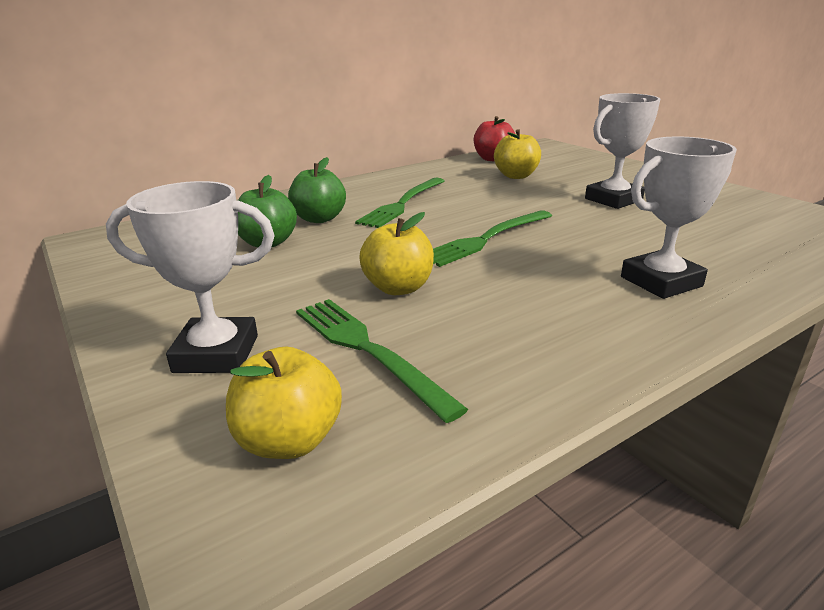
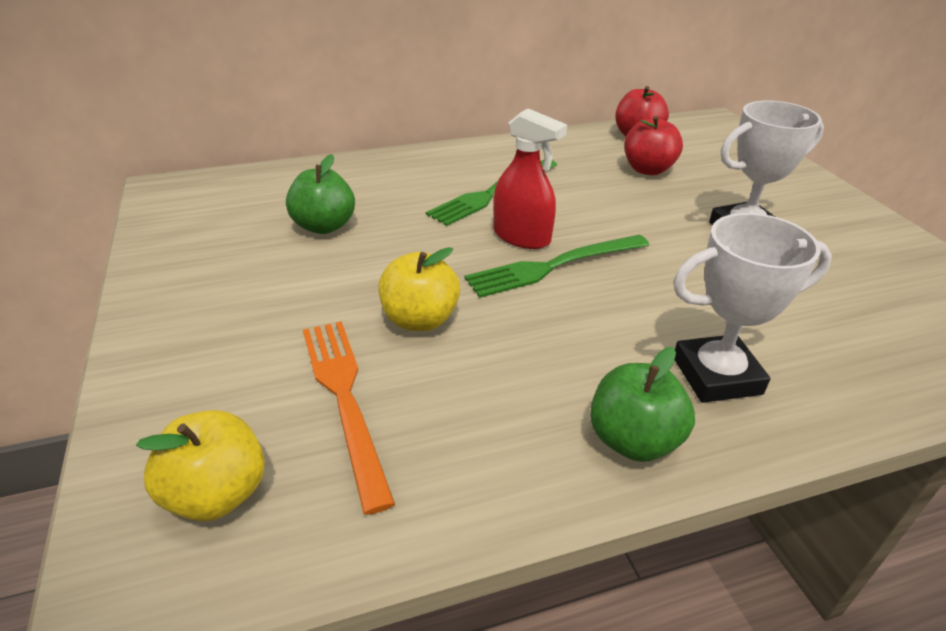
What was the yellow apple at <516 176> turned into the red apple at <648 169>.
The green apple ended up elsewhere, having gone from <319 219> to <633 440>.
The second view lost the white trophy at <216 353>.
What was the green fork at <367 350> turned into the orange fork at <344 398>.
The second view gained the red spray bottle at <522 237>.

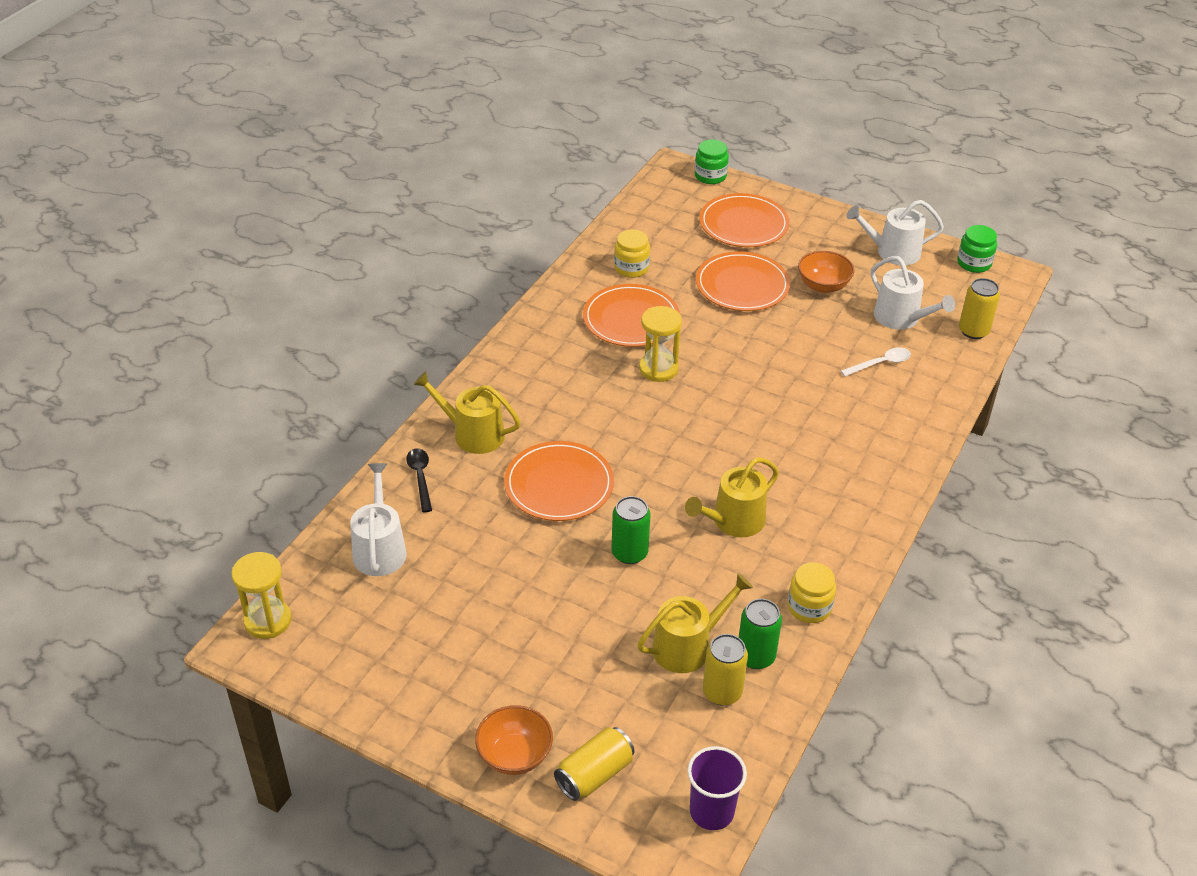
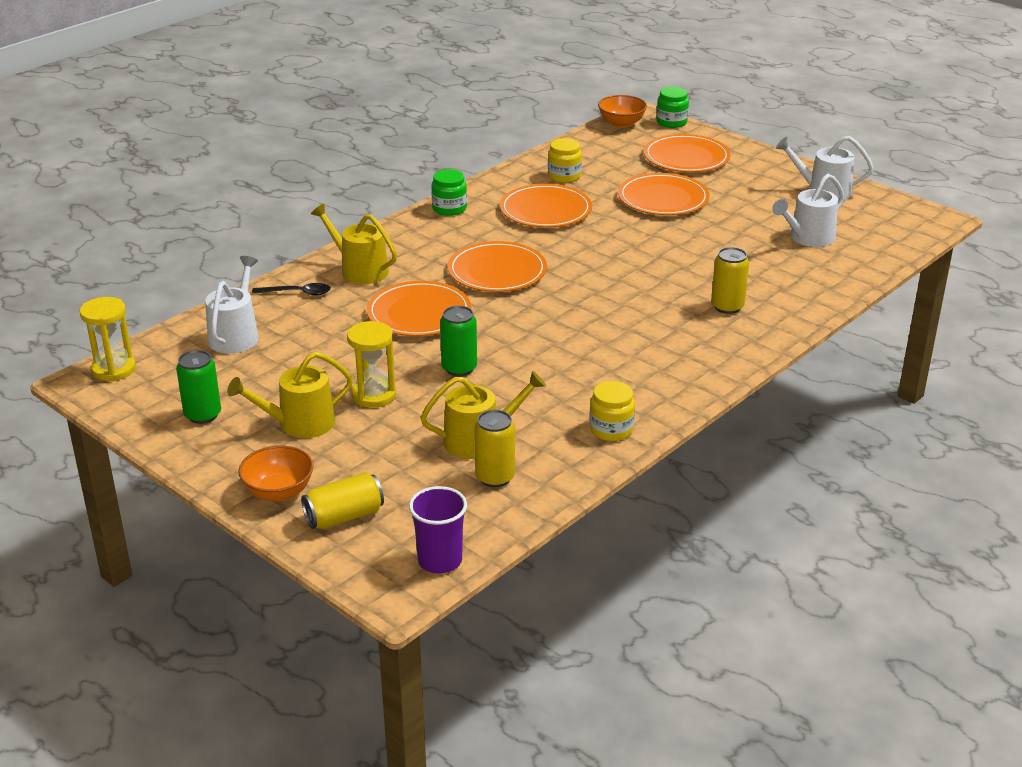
The green jar ended up elsewhere, having gone from <974 263> to <449 208>.
The orange bowl ended up elsewhere, having gone from <823 286> to <621 123>.
The white watering can at <901 318> ended up facing another way, 75 degrees clockwise from before.
The yellow can ended up elsewhere, having gone from <973 331> to <727 306>.
The yellow hourglass ended up elsewhere, having gone from <658 369> to <373 395>.
The second view lost the white spoon at <880 363>.
The black spoon at <420 477> ended up facing another way, 90 degrees clockwise from before.
The yellow watering can ended up elsewhere, having gone from <733 521> to <299 424>.
The green can ended up elsewhere, having gone from <755 656> to <203 415>.
The second view gained the orange plate at <497 271>.

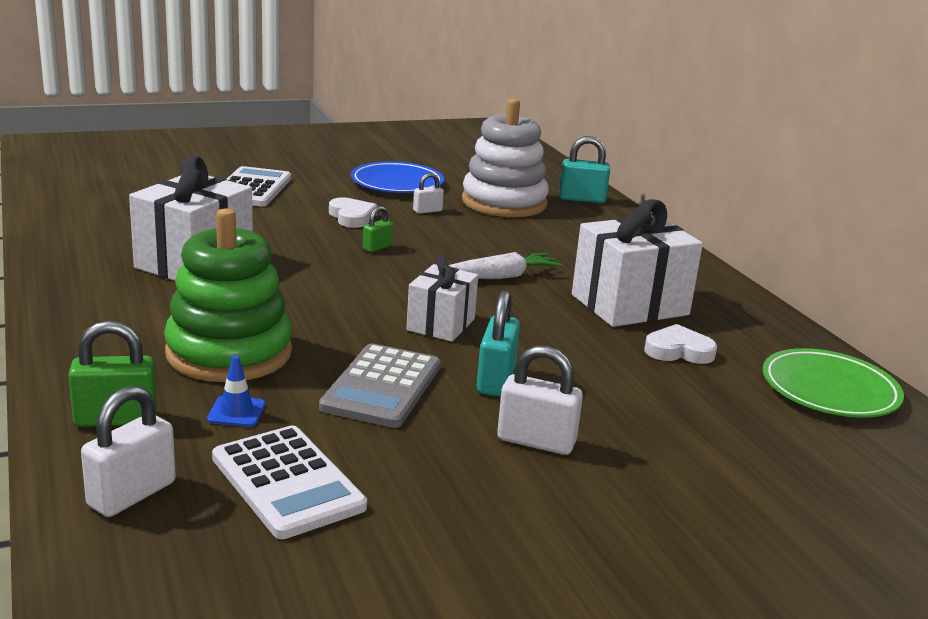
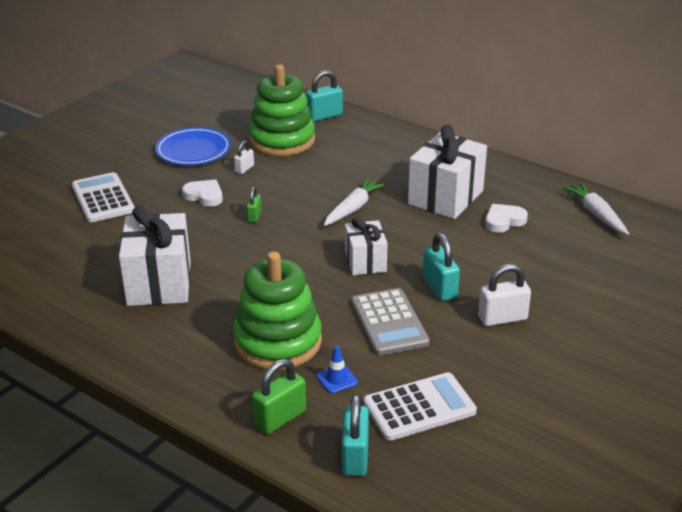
What was the white stacking toy at <504 203> turned into the green stacking toy at <282 140>.
Where the green plate stood at <829 390>, the white carrot came to stand at <596 214>.
What was the white padlock at <132 494> turned into the turquoise padlock at <355 457>.
The white calculator at <287 482> ended up facing another way, 45 degrees counterclockwise from before.

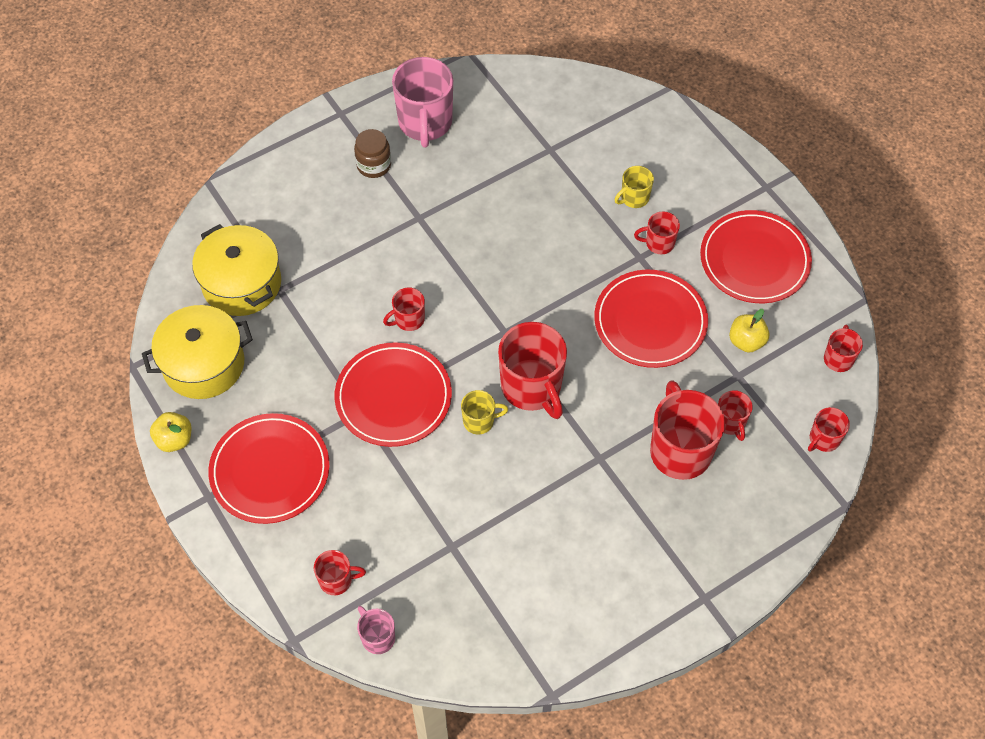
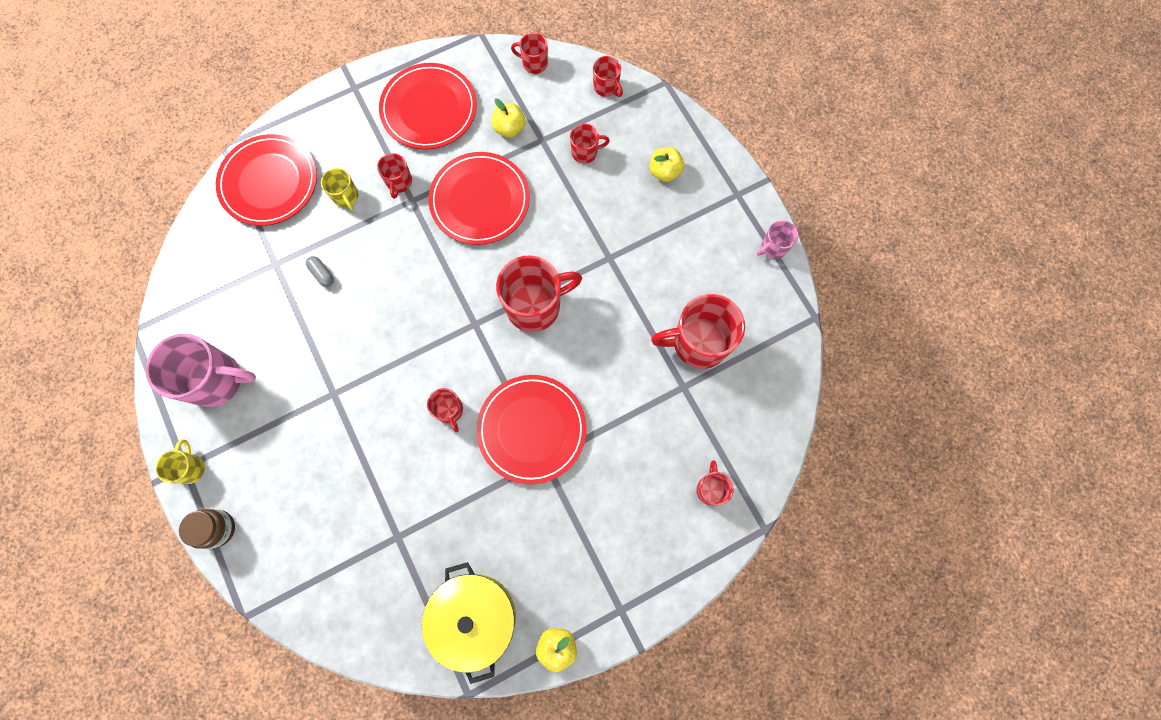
The brown jar ended up elsewhere, having gone from <374 165> to <218 528>.
The second view lost the yellow pot at <242 283>.
The red mug ended up elsewhere, having gone from <680 450> to <698 343>.
The yellow mug ended up elsewhere, having gone from <479 421> to <191 468>.
The red plate ended up elsewhere, having gone from <270 470> to <269 182>.
The pink mug ended up elsewhere, having gone from <377 637> to <773 247>.
The second view gained the yellow apple at <664 171>.
The second view gained the grey capsule at <322 274>.

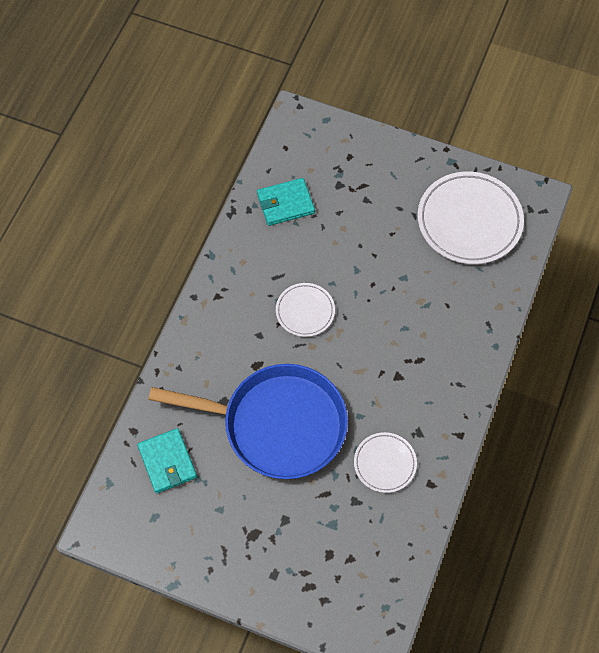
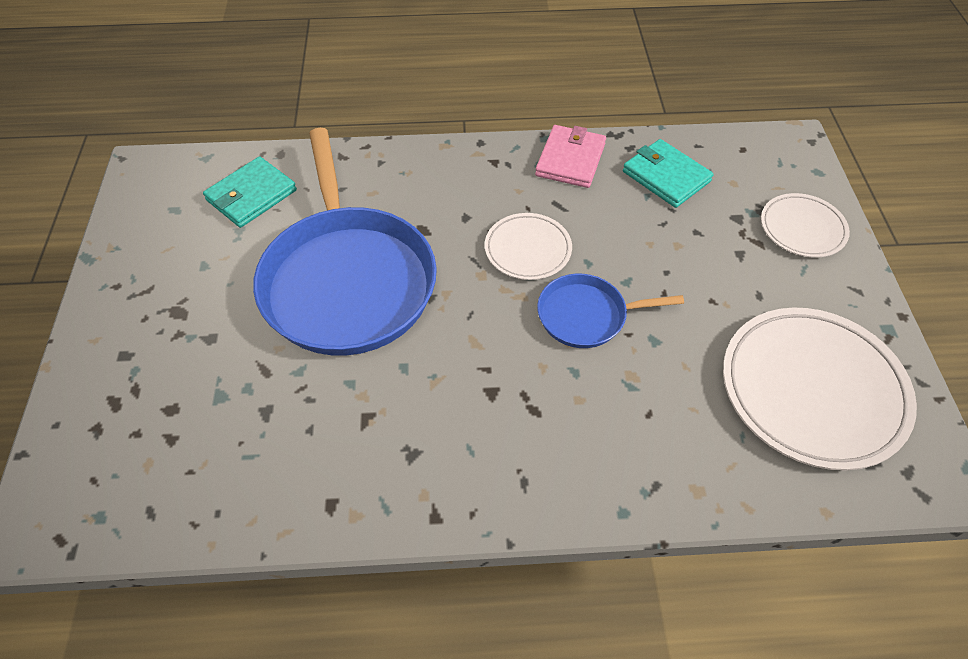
The white plate ended up elsewhere, having gone from <385 463> to <802 228>.
The second view gained the pink wallet at <570 160>.
The second view gained the blue pan at <586 315>.

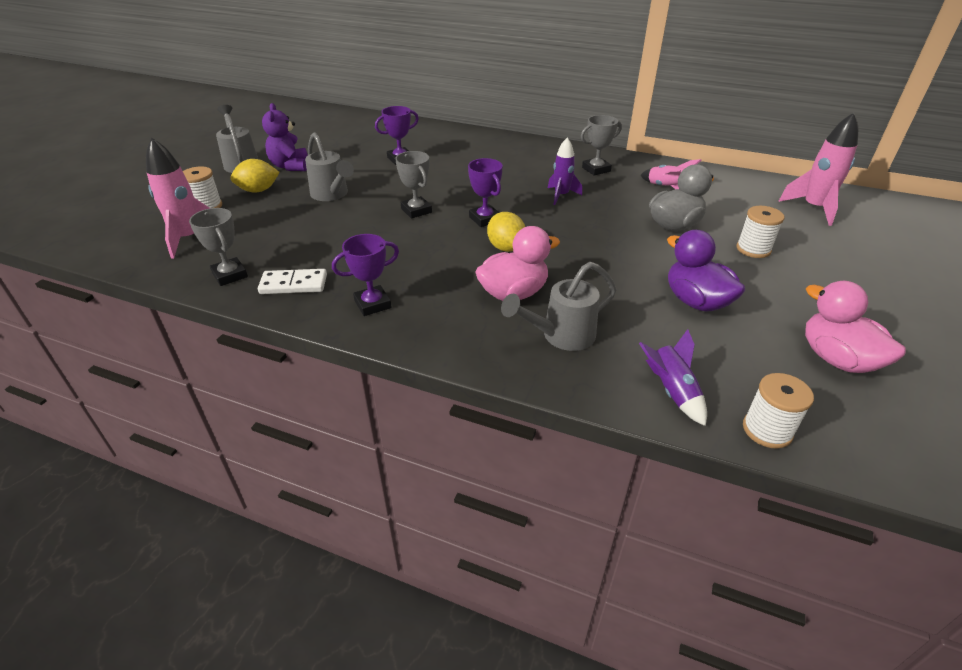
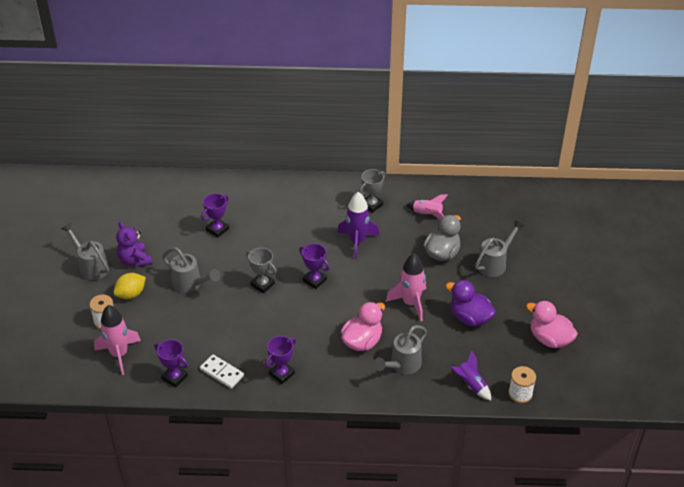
The pink rocket ended up elsewhere, having gone from <813 208> to <410 303>.
The size of the purple rocket at <561 195> changed by a factor of 1.54.
Where the white spool stood at <753 249>, the grey watering can came to stand at <495 263>.
What was the grey trophy at <230 275> turned into the purple trophy at <174 377>.
The second view lost the yellow lemon at <506 248>.
The white domino at <294 284> ended up facing another way, 60 degrees clockwise from before.

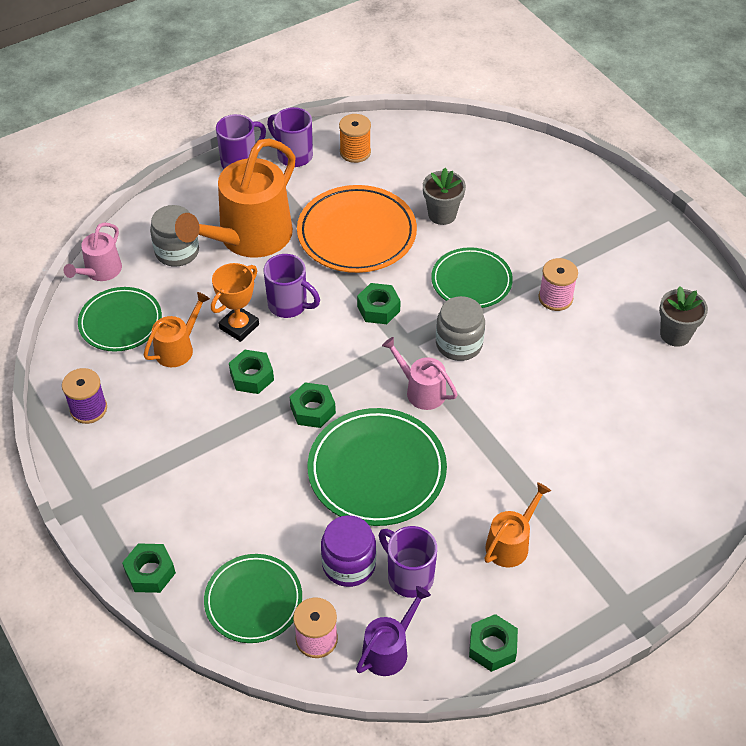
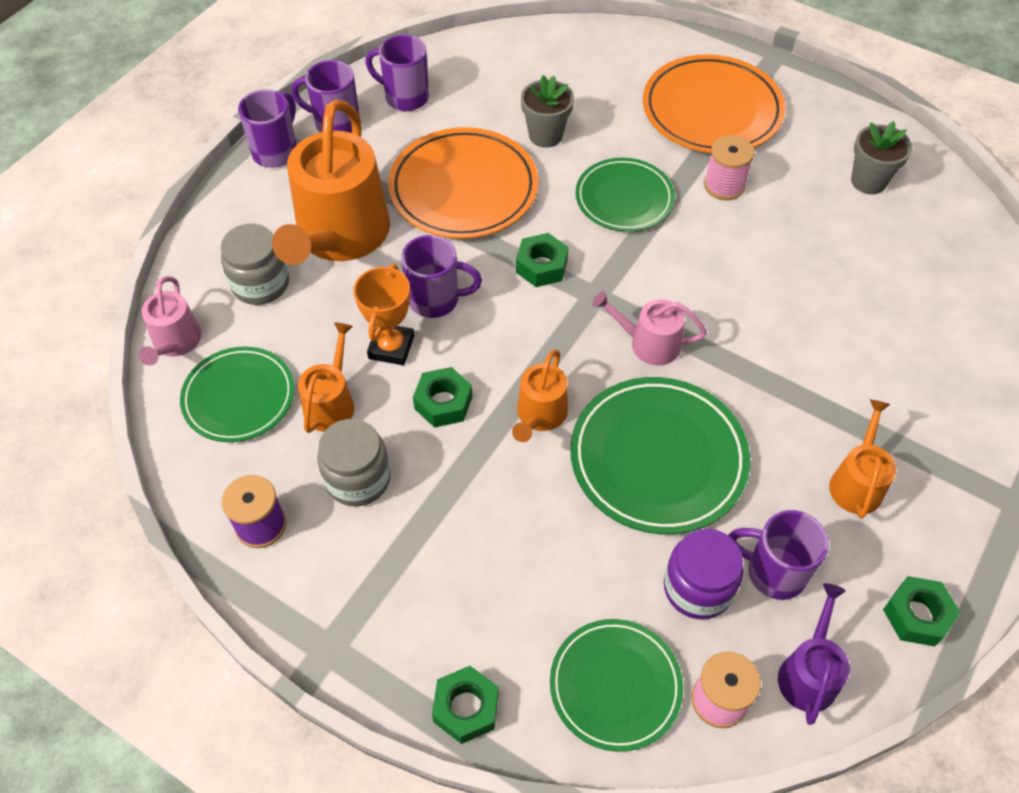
Where the orange spool stood at <355 152>, the purple mug came to stand at <405 97>.
The grey jar ended up elsewhere, having gone from <459 344> to <358 479>.
Where the green nut stood at <312 410>, the orange watering can came to stand at <540 415>.
The second view gained the orange plate at <712 110>.

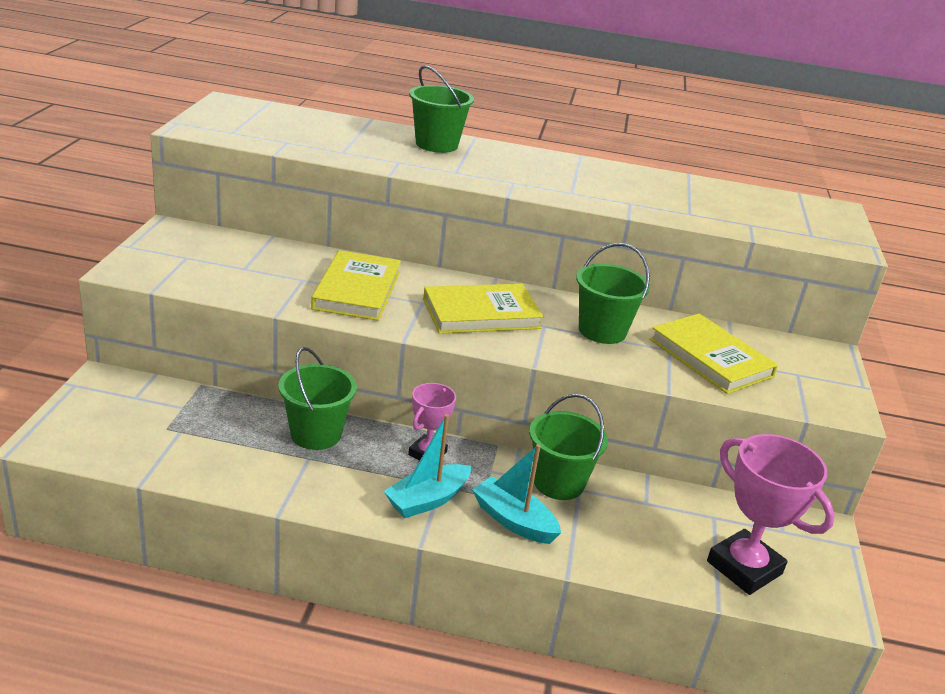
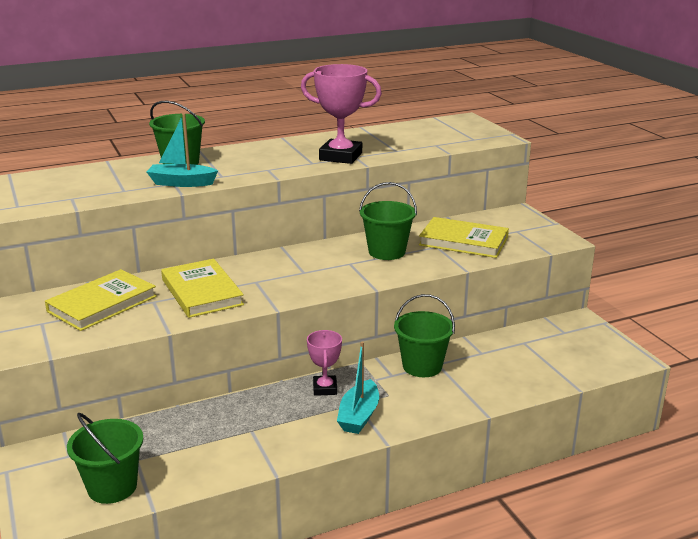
The yellow book ended up elsewhere, having gone from <481 313> to <102 304>.
The green bucket ended up elsewhere, having gone from <316 434> to <112 487>.
The pink trophy ended up elsewhere, having gone from <744 567> to <340 156>.
The turquoise boat ended up elsewhere, having gone from <513 520> to <181 183>.

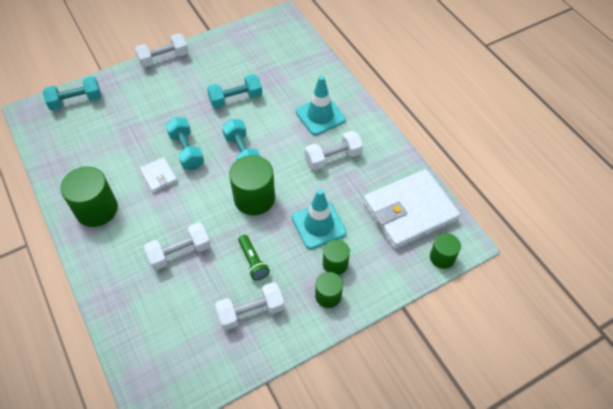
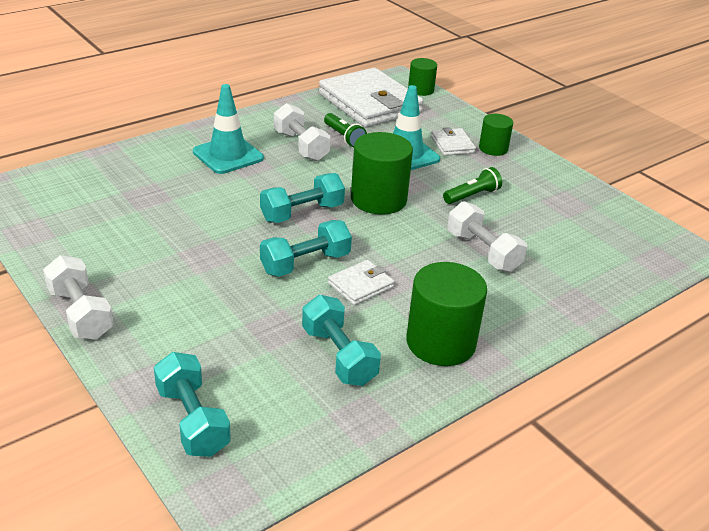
The turquoise dumbbell ended up elsewhere, having gone from <236 99> to <339 356>.
Where the green cylinder stood at <335 264>, the white wallet came to stand at <452 144>.
The second view lost the white dumbbell at <251 312>.
The second view gained the green flashlight at <344 137>.

